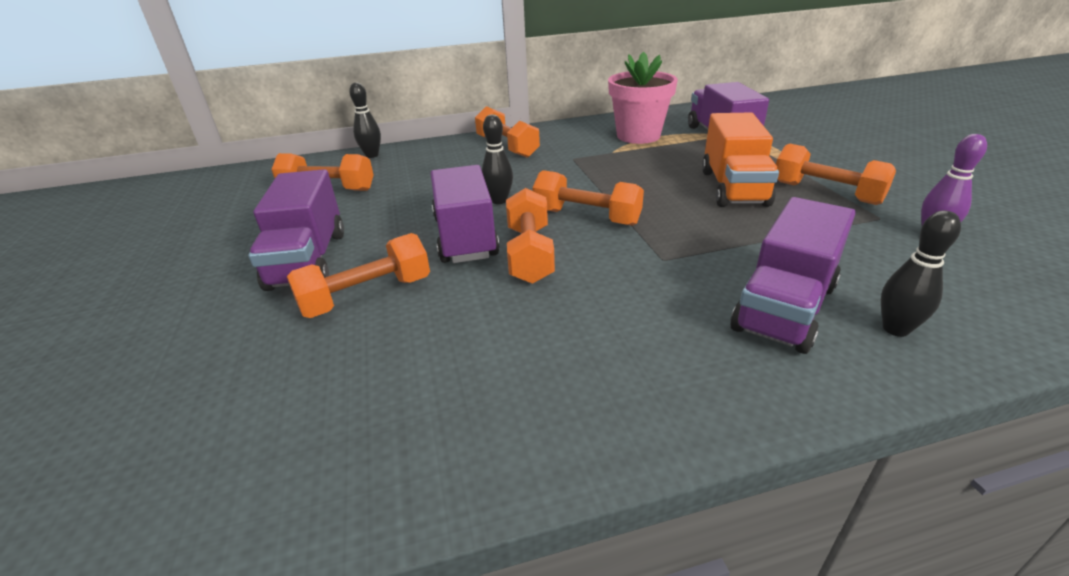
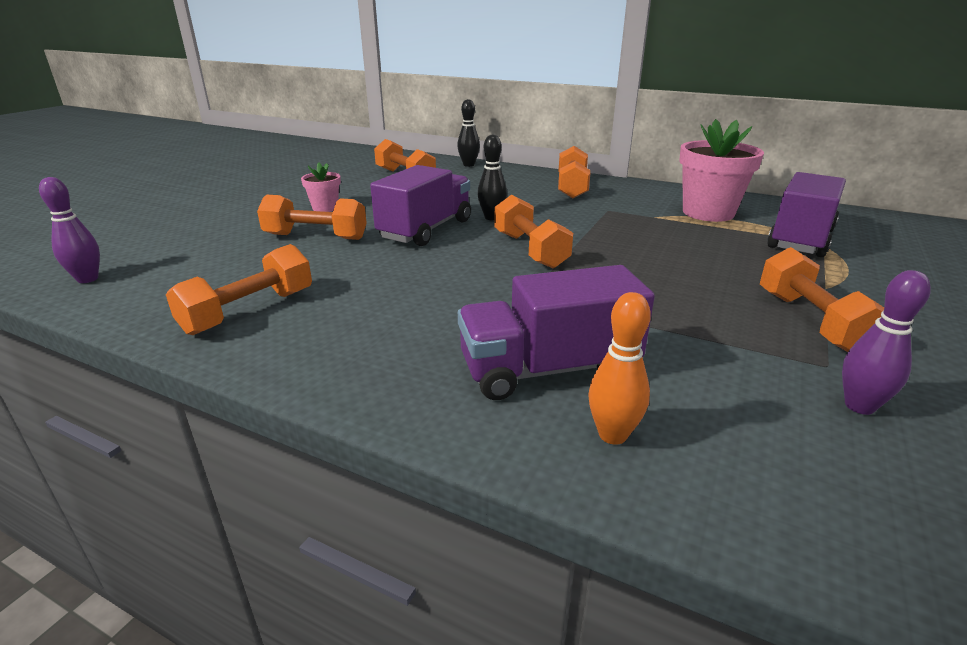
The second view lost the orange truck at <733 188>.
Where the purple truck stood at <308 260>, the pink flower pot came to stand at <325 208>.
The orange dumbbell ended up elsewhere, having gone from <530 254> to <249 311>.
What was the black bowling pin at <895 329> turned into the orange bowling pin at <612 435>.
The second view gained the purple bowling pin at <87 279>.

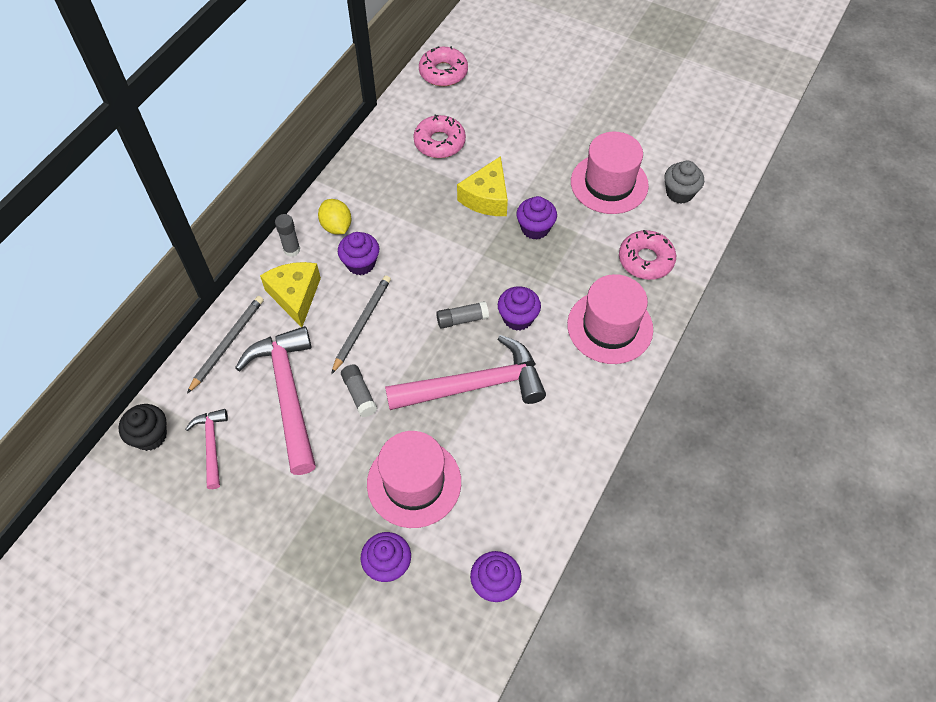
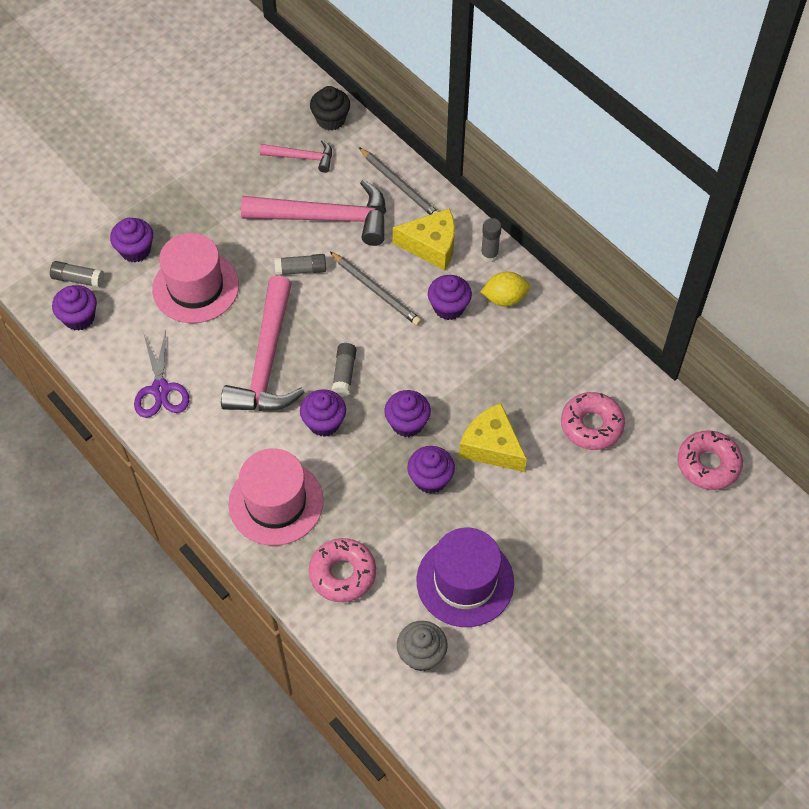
What was the pink hat at <609 183> turned into the purple hat at <465 581>.
The second view gained the grey glue stick at <78 279>.
The second view gained the purple scissors at <160 389>.
The second view gained the purple cupcake at <407 423>.

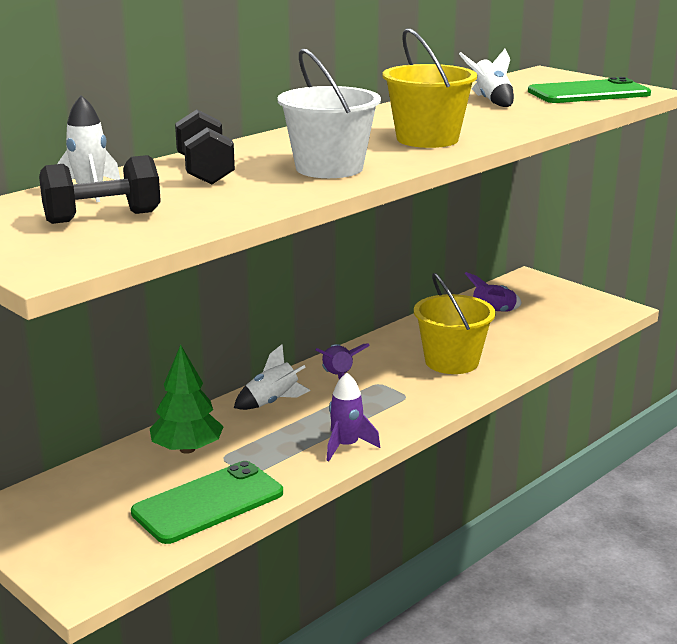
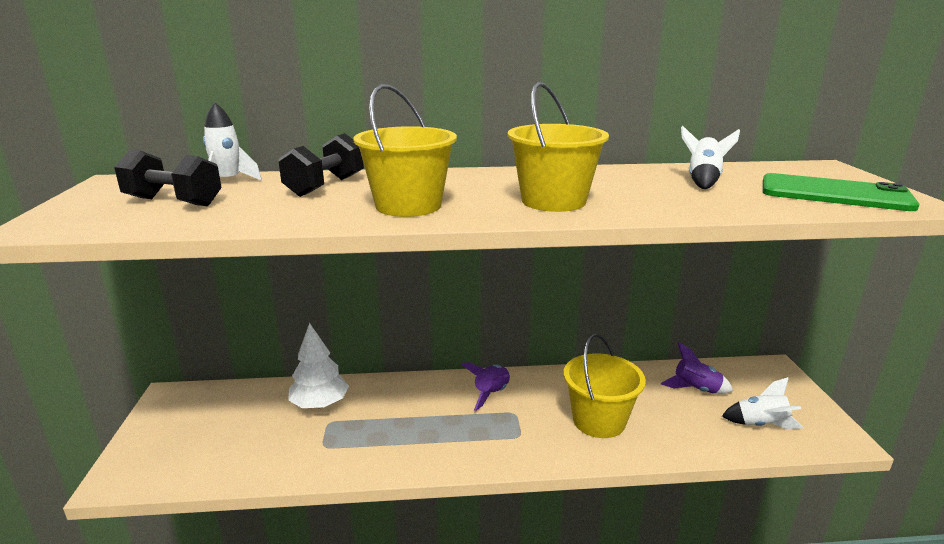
What was the white bucket at <329 168> turned into the yellow bucket at <408 205>.
The white rocket ended up elsewhere, having gone from <272 402> to <761 424>.
What was the green tree at <187 449> turned into the white tree at <320 404>.
The second view lost the purple rocket at <346 446>.
The second view lost the green phone at <208 503>.

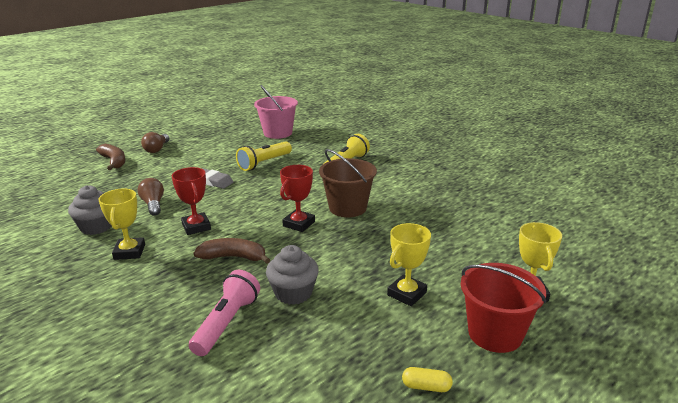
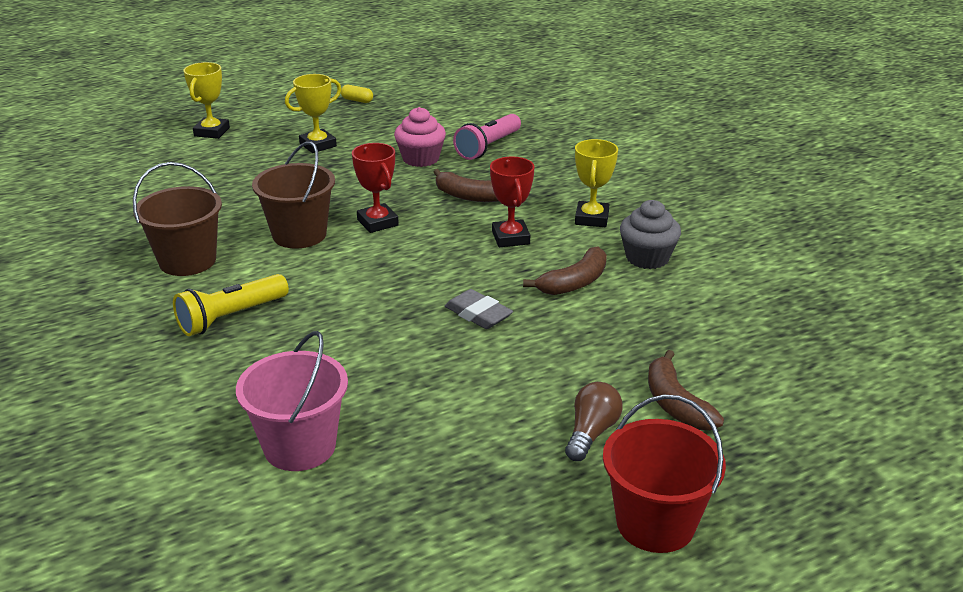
The second view lost the yellow flashlight at <264 163>.
The red trophy at <299 224> ended up facing another way, 75 degrees counterclockwise from before.
Where the brown light bulb stood at <153 204>, the brown banana came to stand at <574 282>.
What was the grey cupcake at <293 293> turned into the pink cupcake at <420 159>.
The red bucket ended up elsewhere, having gone from <495 334> to <655 523>.
The second view gained the brown bucket at <187 261>.

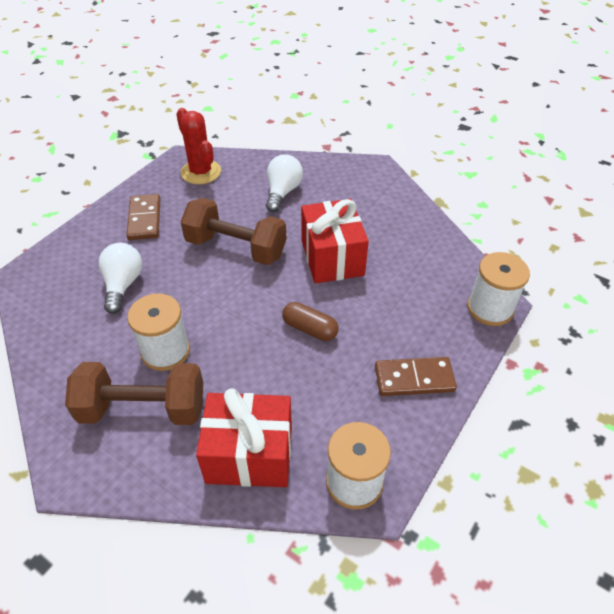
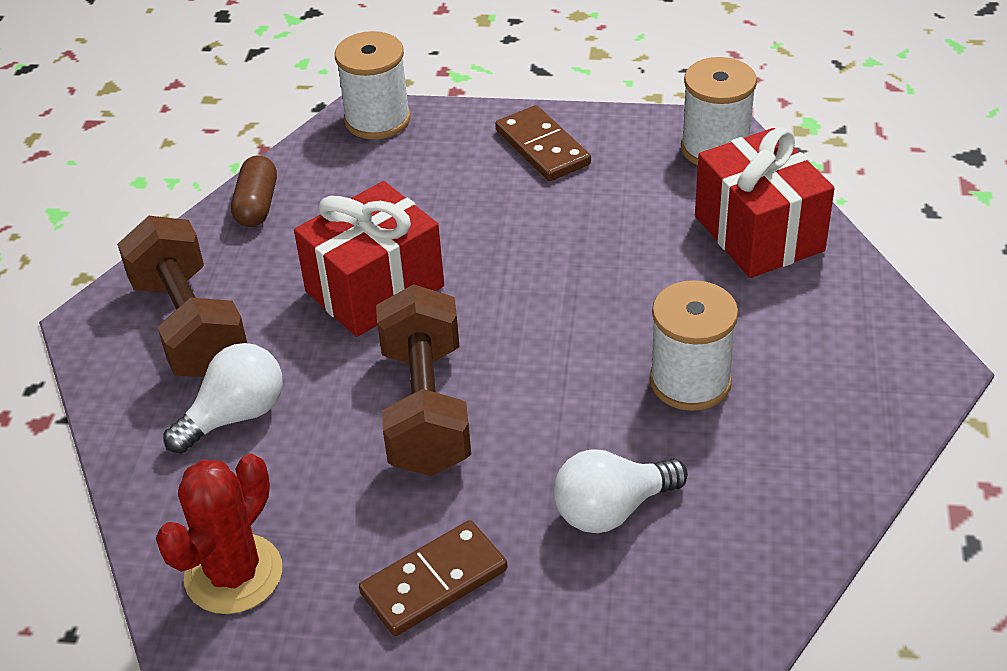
The white light bulb at <282 192> ended up facing another way, 150 degrees clockwise from before.
The brown capsule ended up elsewhere, having gone from <310 329> to <257 205>.
The brown dumbbell ended up elsewhere, having gone from <143 408> to <190 326>.

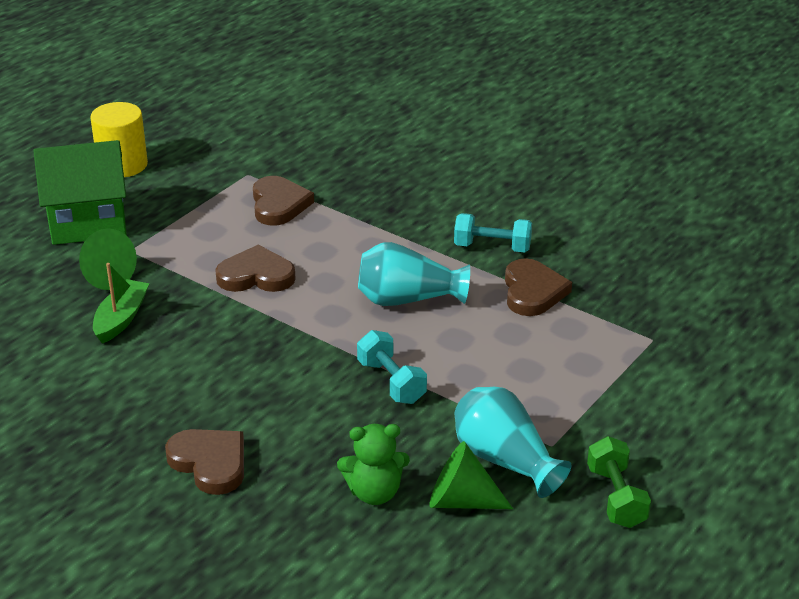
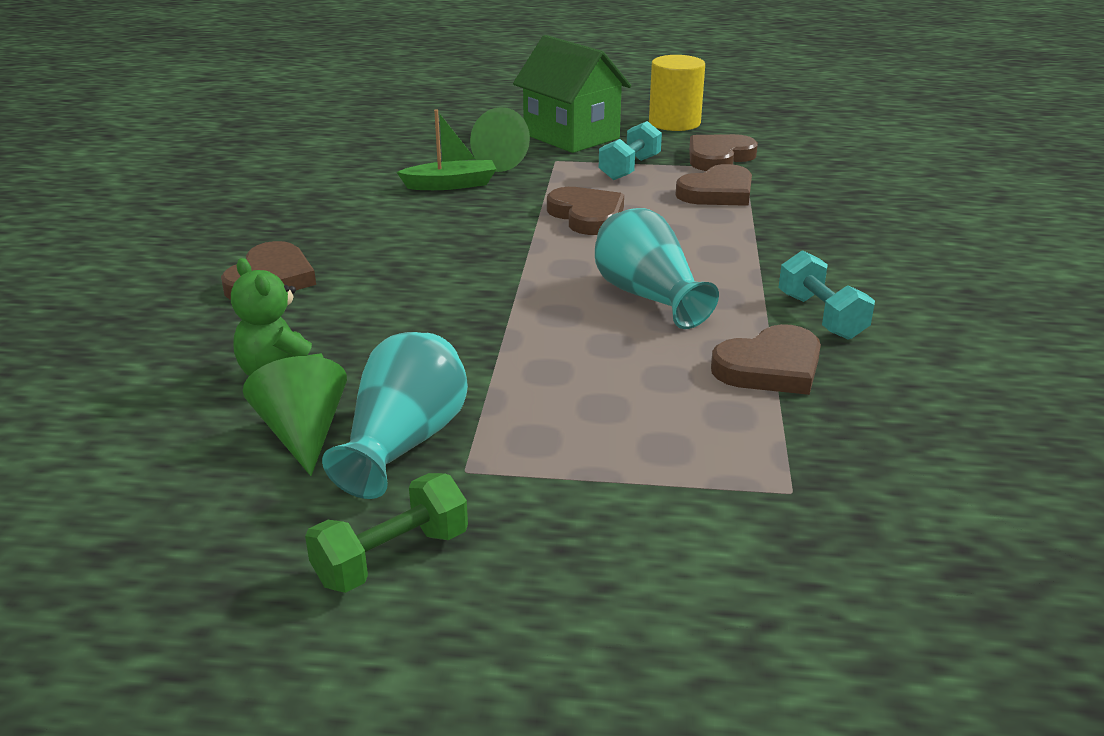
The turquoise dumbbell ended up elsewhere, having gone from <391 382> to <629 168>.
The second view gained the brown heart at <718 157>.

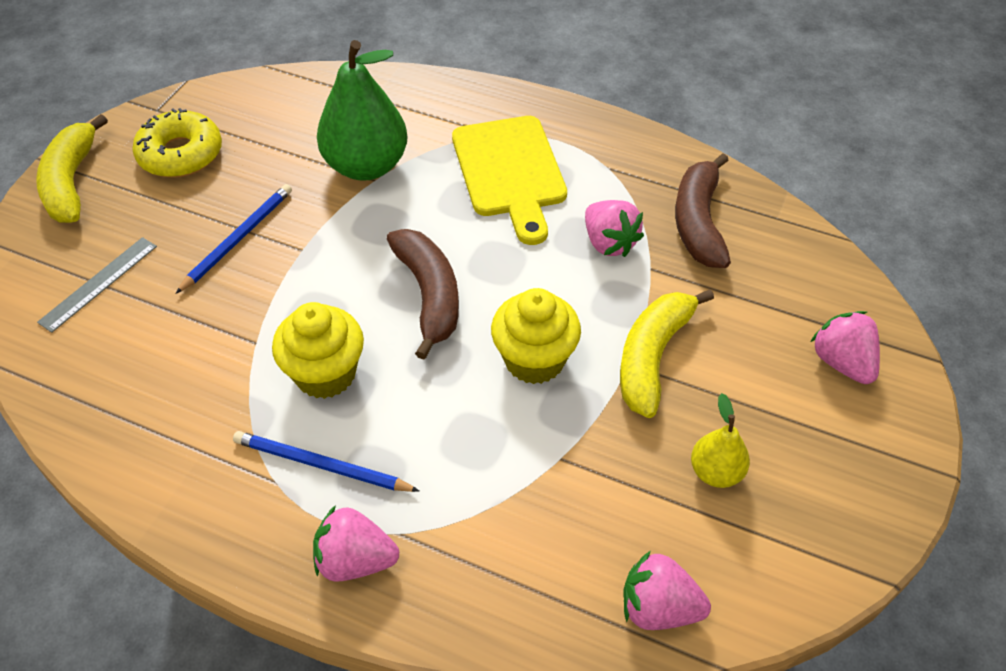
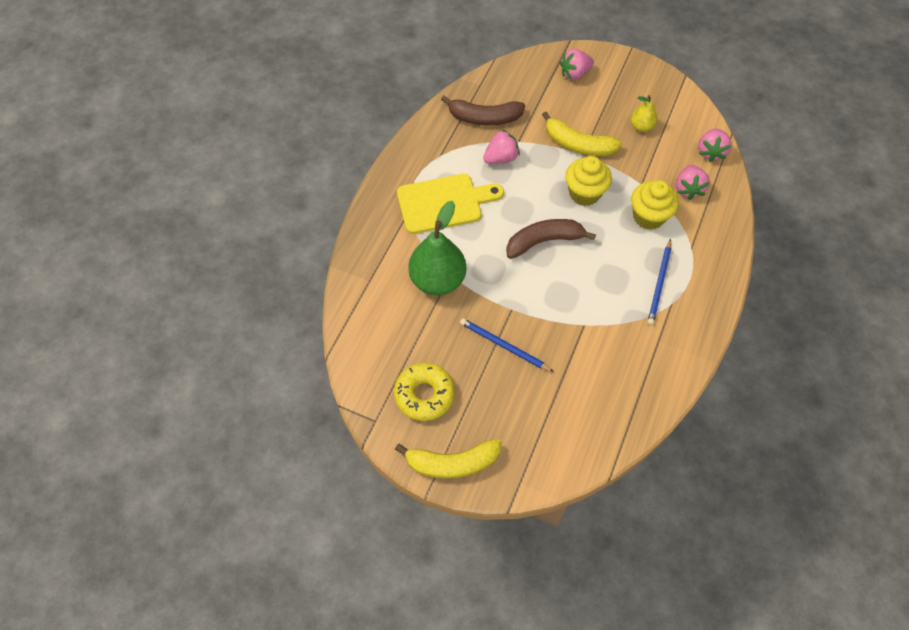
The second view lost the grey ruler at <99 283>.
The yellow cupcake ended up elsewhere, having gone from <325 374> to <648 216>.
The pink strawberry ended up elsewhere, having gone from <355 560> to <688 189>.

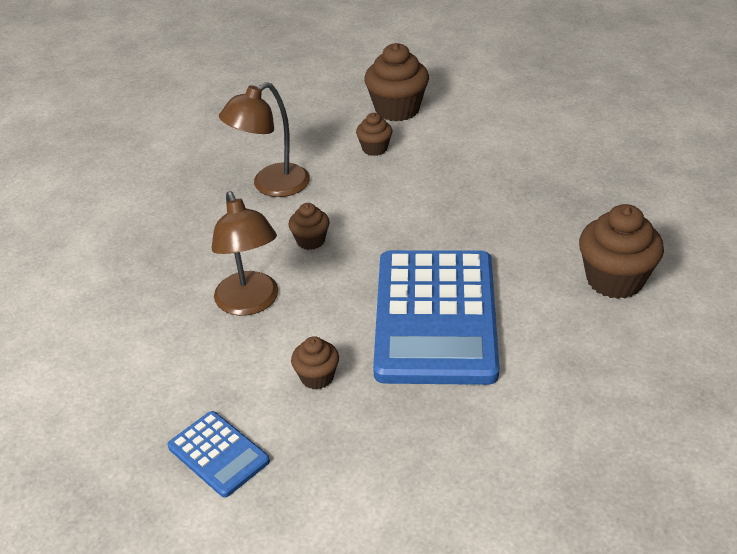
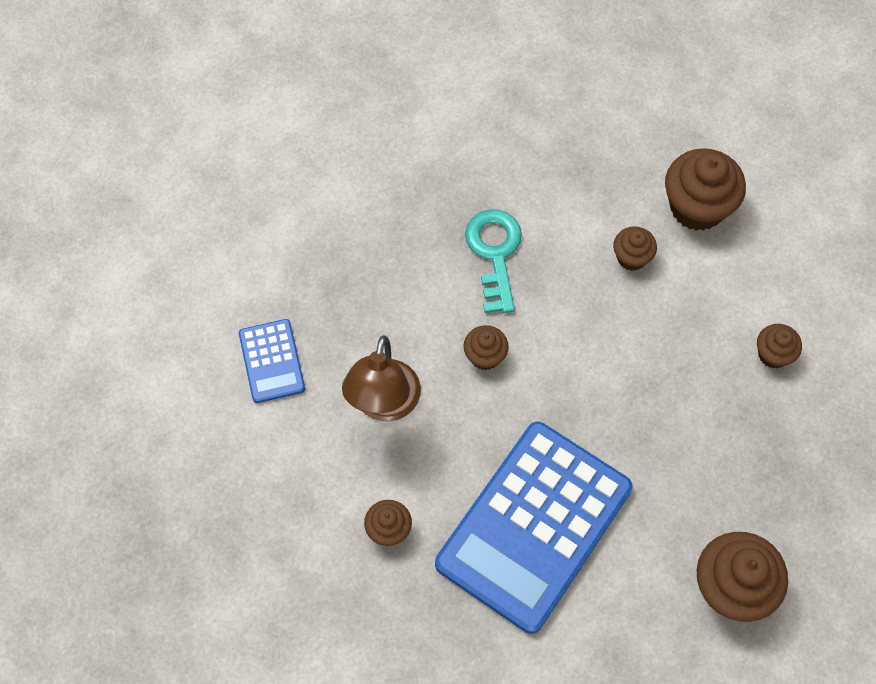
Where the brown lamp stood at <271 186>, the turquoise key came to stand at <494 253>.
The blue calculator ended up elsewhere, having gone from <218 454> to <271 361>.
The second view gained the brown cupcake at <773 354>.

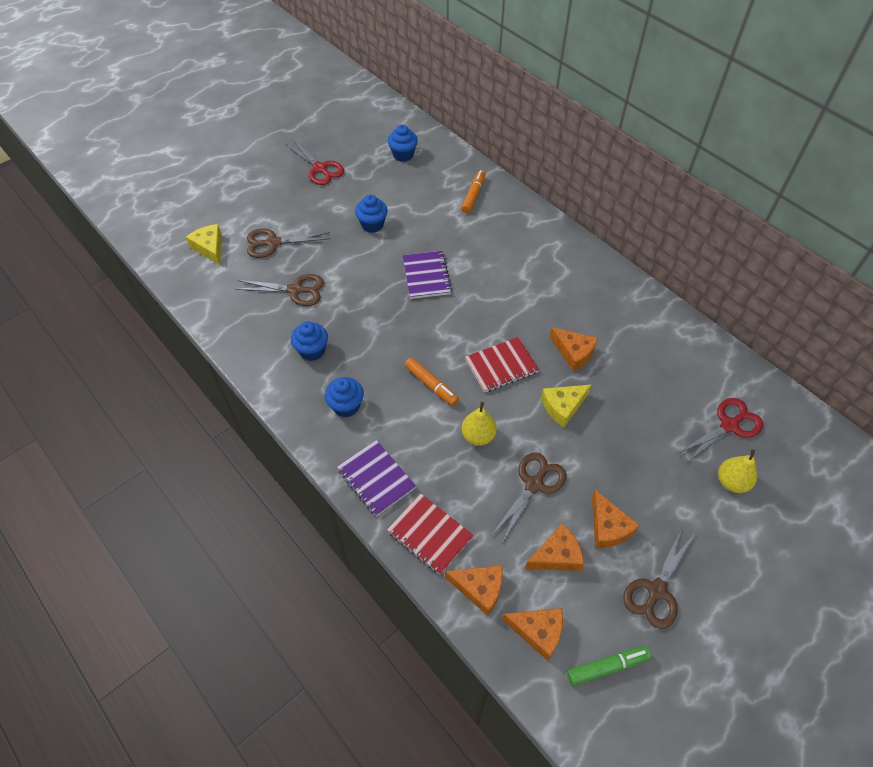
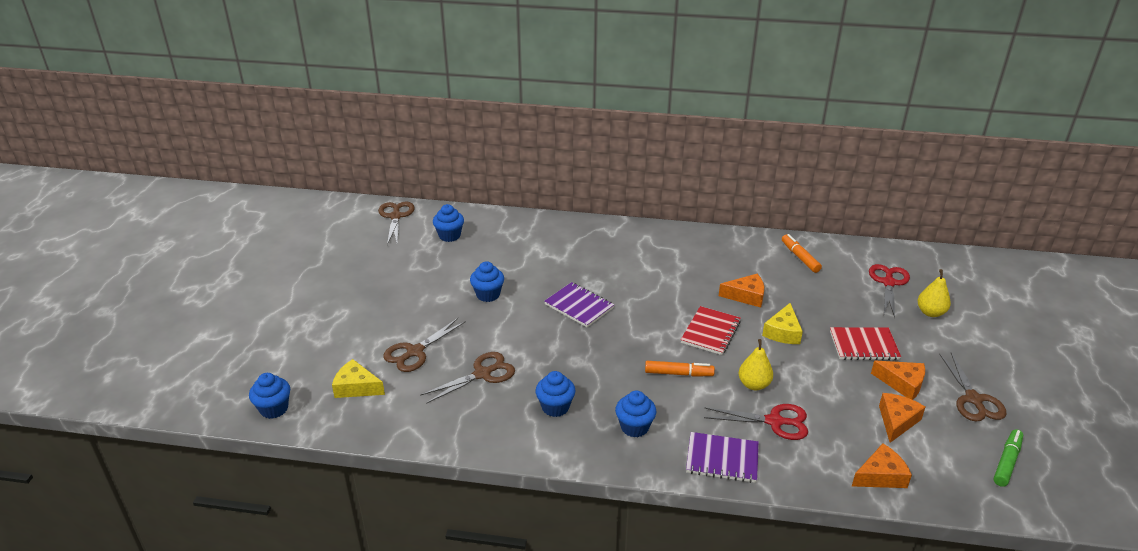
The red scissors ended up elsewhere, having gone from <320 169> to <775 421>.
The orange marker ended up elsewhere, having gone from <473 195> to <800 257>.
The brown scissors ended up elsewhere, having gone from <534 484> to <396 216>.
The red notebook ended up elsewhere, having gone from <430 534> to <864 345>.
The second view lost the orange cheese at <538 632>.
The second view gained the blue cupcake at <274 409>.

